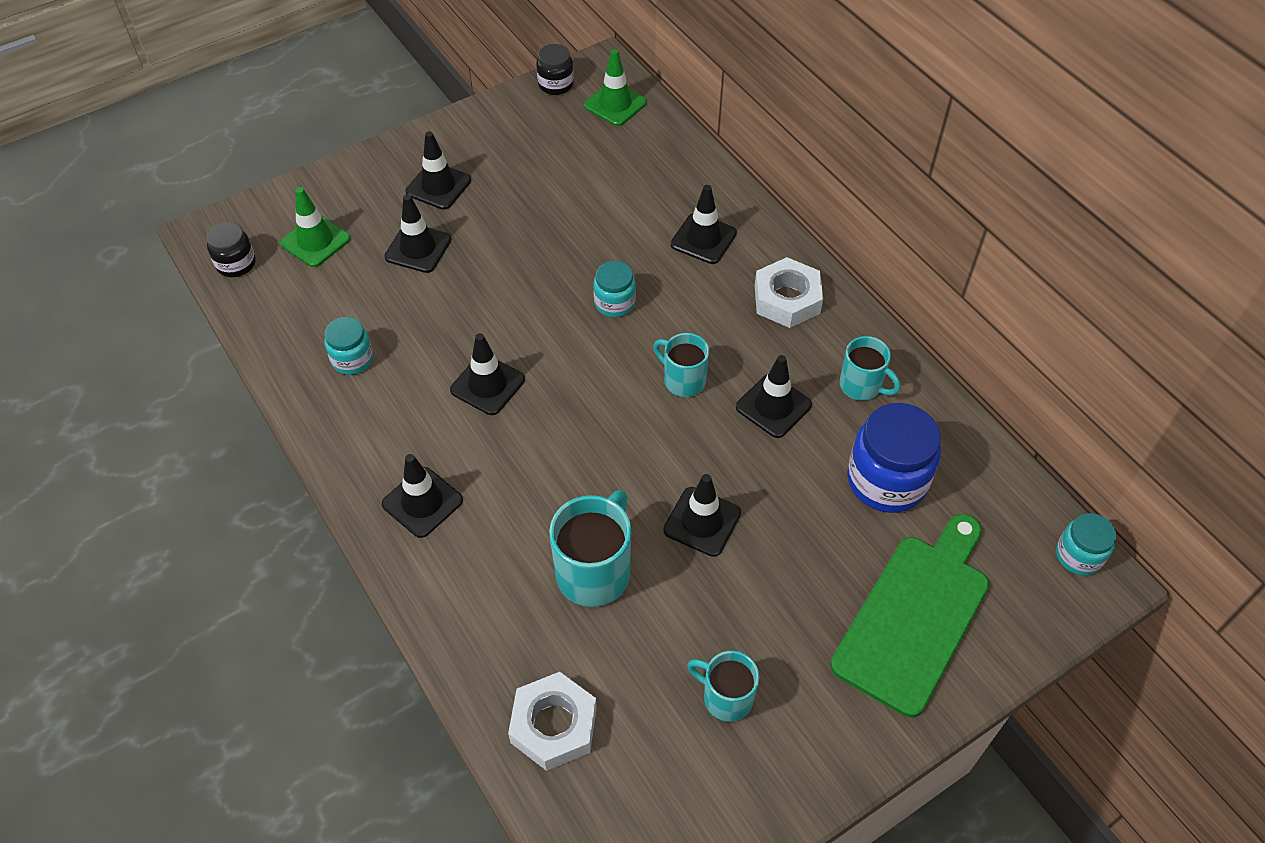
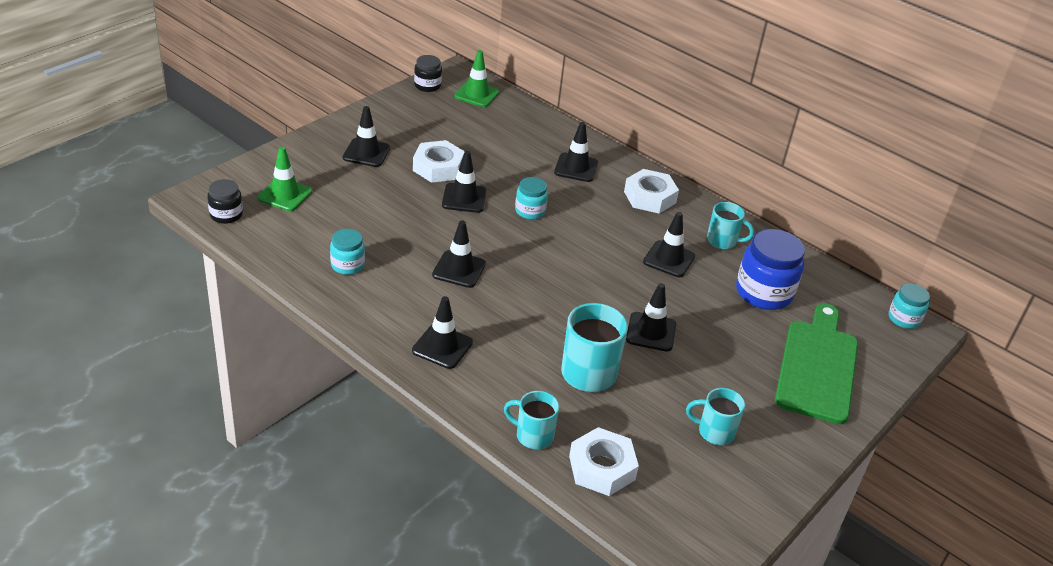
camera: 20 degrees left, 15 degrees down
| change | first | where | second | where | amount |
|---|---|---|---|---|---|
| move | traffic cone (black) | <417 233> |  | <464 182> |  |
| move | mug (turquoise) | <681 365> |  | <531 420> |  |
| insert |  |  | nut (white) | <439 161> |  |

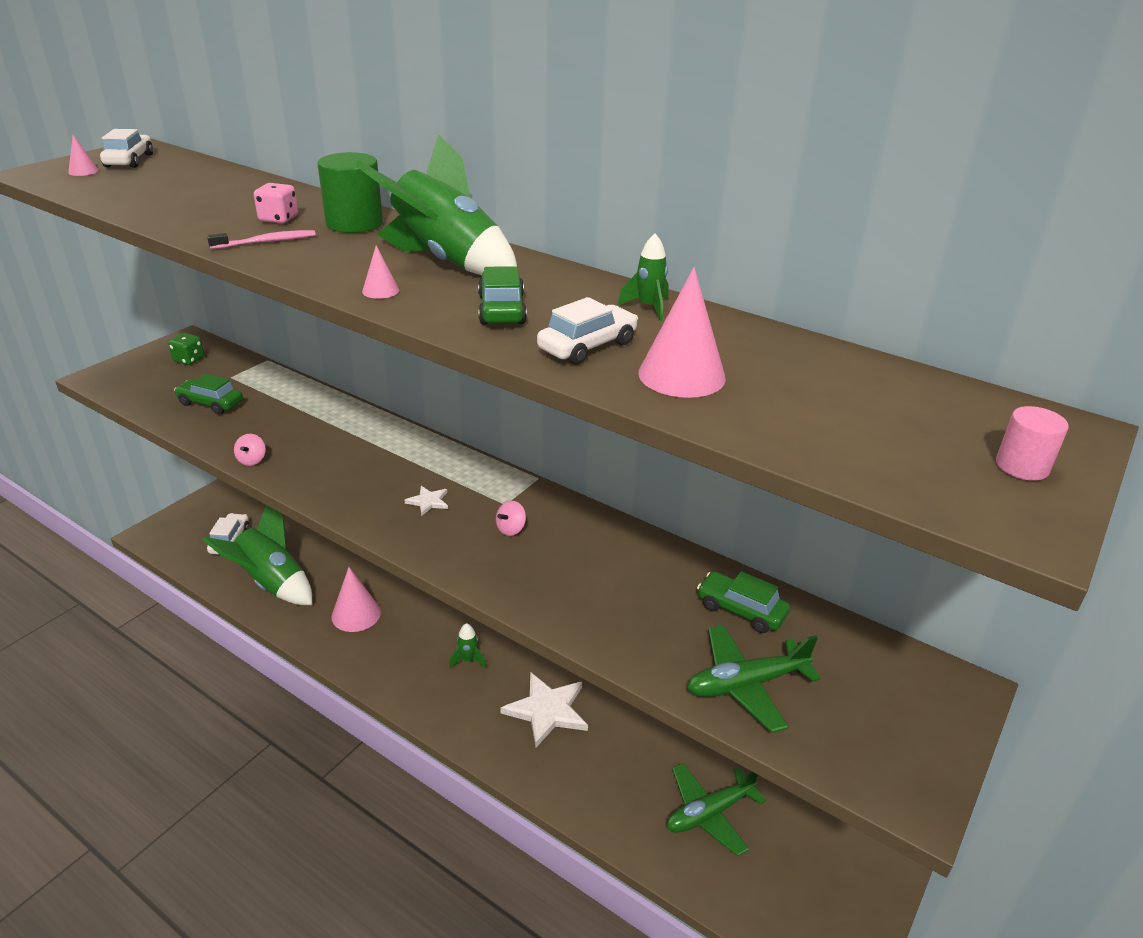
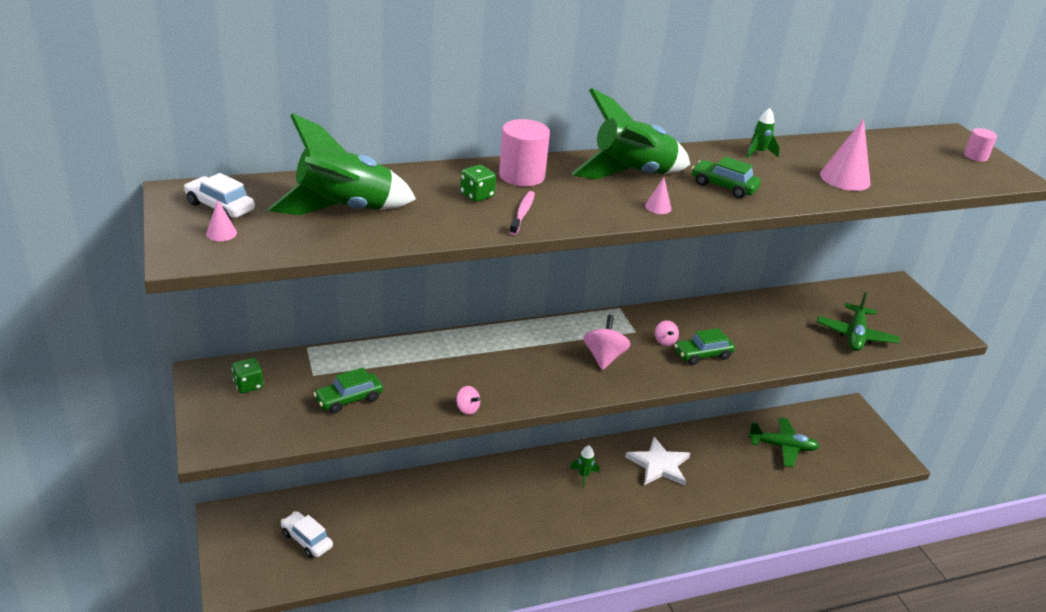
camera: 55 degrees left, 0 degrees up
| change | first | where | second | where | amount |
|---|---|---|---|---|---|
| recolor | cylinder (green) | <350 192> | cylinder (pink) | <524 152> |  |
| recolor | dice (pink) | <276 203> | dice (green) | <478 183> |  |
| delete | car (white) | <587 331> |  |  |  |
| replace | star (white) | <426 501> | spinning top (pink) | <606 342> |  |
| move | rocket (green) | <257 555> |  | <342 164> |  |
| delete | cone (pink) | <356 599> |  |  |  |
| move | car (green) | <743 602> |  | <704 346> |  |
| rotate | plane (green) | <716 809> |  | <783 442> | 90 degrees counterclockwise |

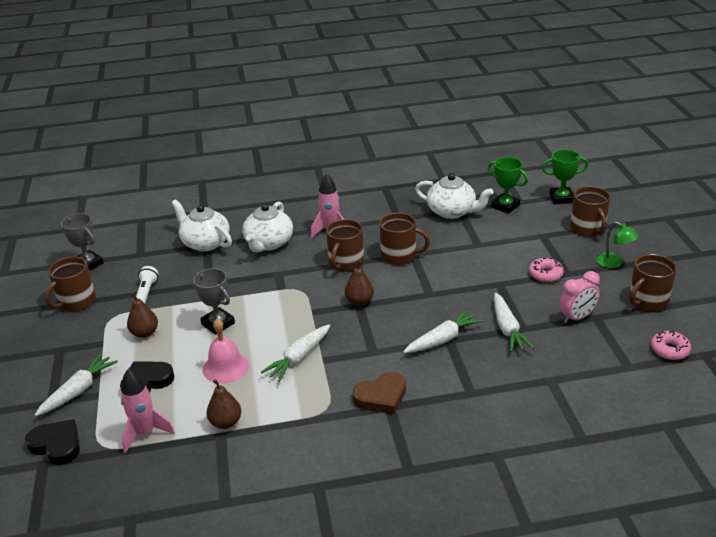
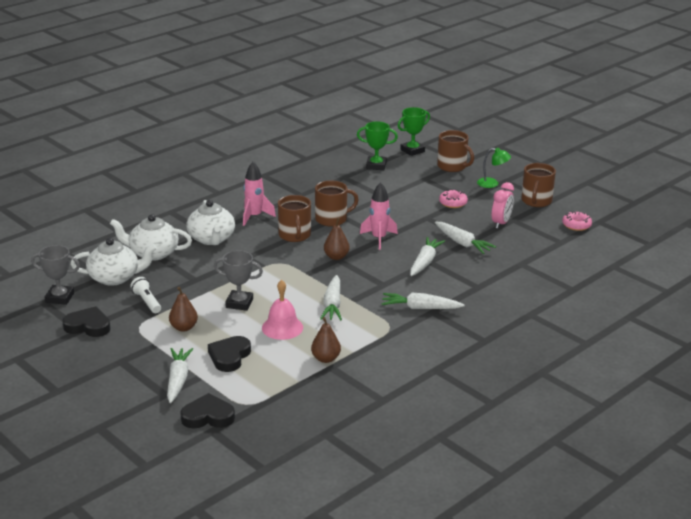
camera: 35 degrees left, 5 degrees down
| change | first | where | second | where | amount |
|---|---|---|---|---|---|
| move | teapot (white) | <454 196> |  | <113 262> |  |
| replace | mug (brown) | <70 284> | heart (black) | <86 321> |  |
| move | rocket (pink) | <148 411> |  | <379 216> |  |
| replace | heart (brown) | <379 393> | carrot (white) | <422 301> |  |

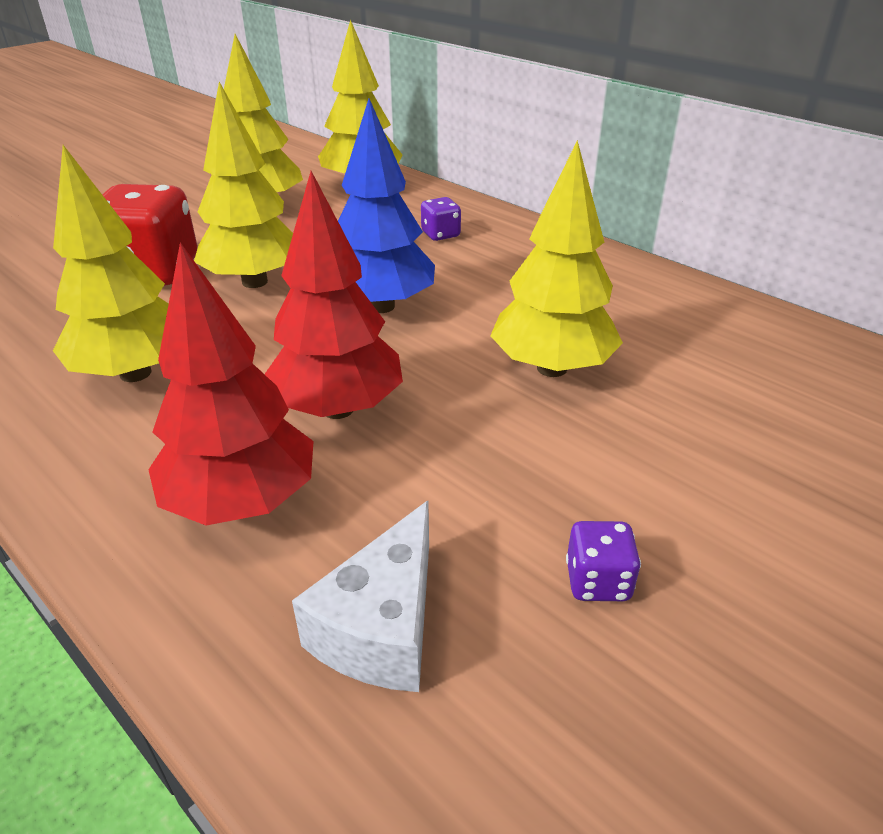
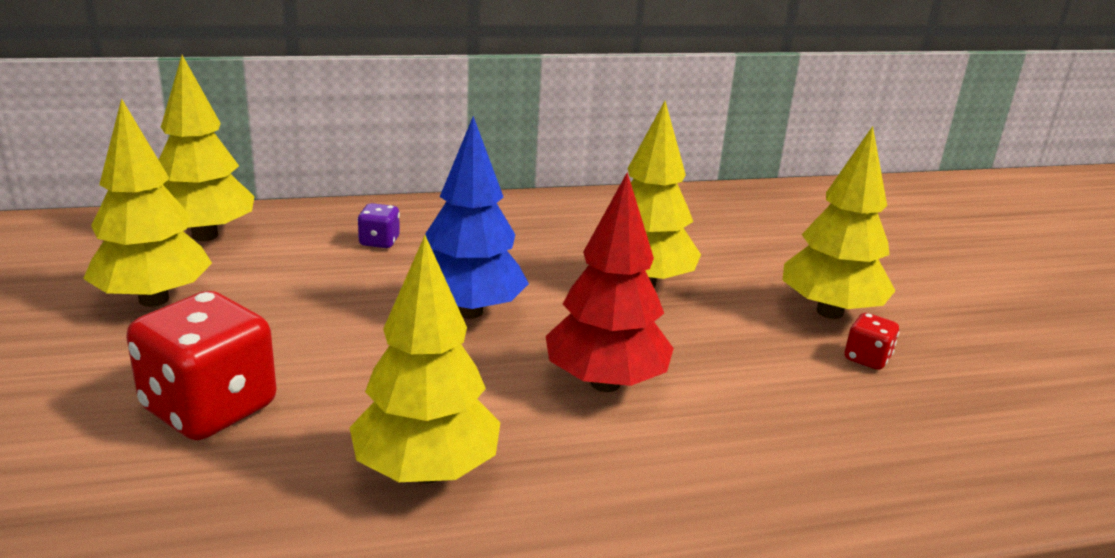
camera: 60 degrees left, 10 degrees down
| change | first | where | second | where | amount |
|---|---|---|---|---|---|
| move | tree (yellow) | <243 185> |  | <839 222> |  |
| delete | tree (red) | <231 383> |  |  |  |
| delete | cheese (white) | <360 596> |  |  |  |
| recolor | dice (purple) | <603 561> | dice (red) | <872 341> |  |

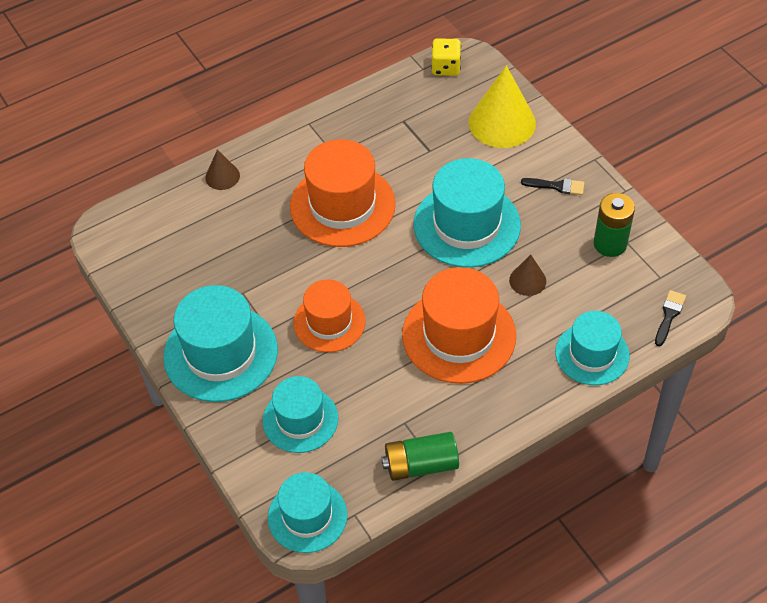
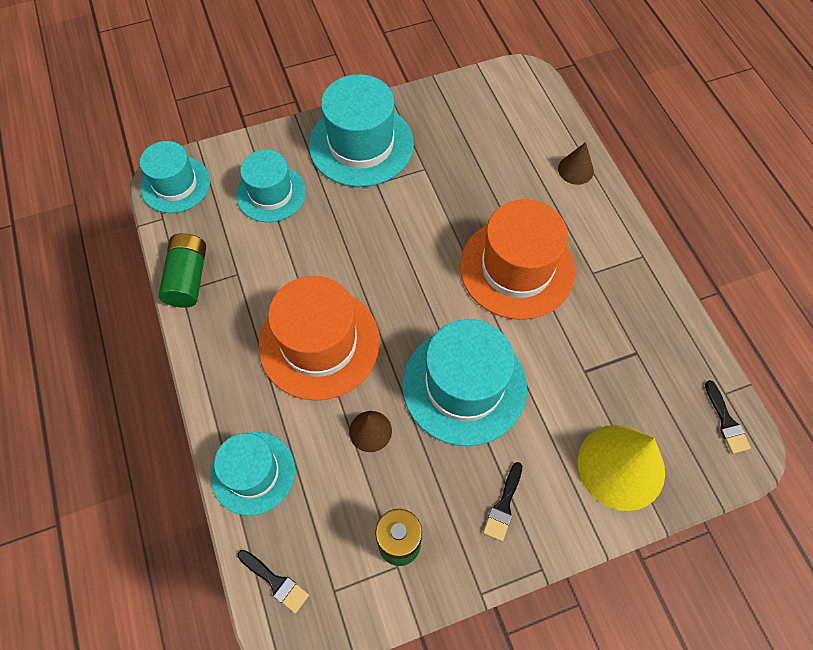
camera: 100 degrees right, 10 degrees up
| change | first | where | second | where | amount |
|---|---|---|---|---|---|
| replace | dice (yellow) | <446 57> | brush (black) | <728 417> |  |
| delete | hat (orange) | <329 316> |  |  |  |

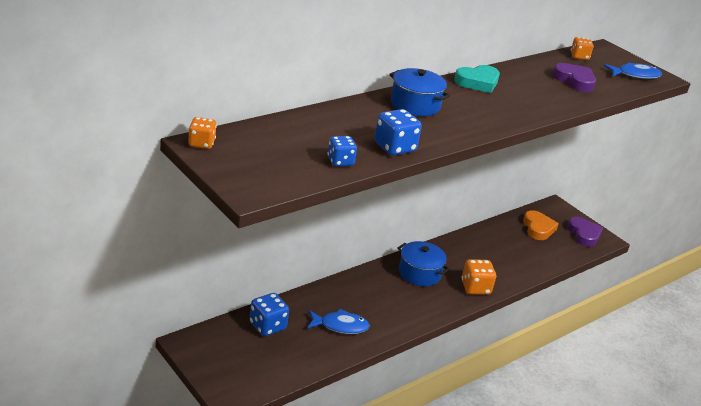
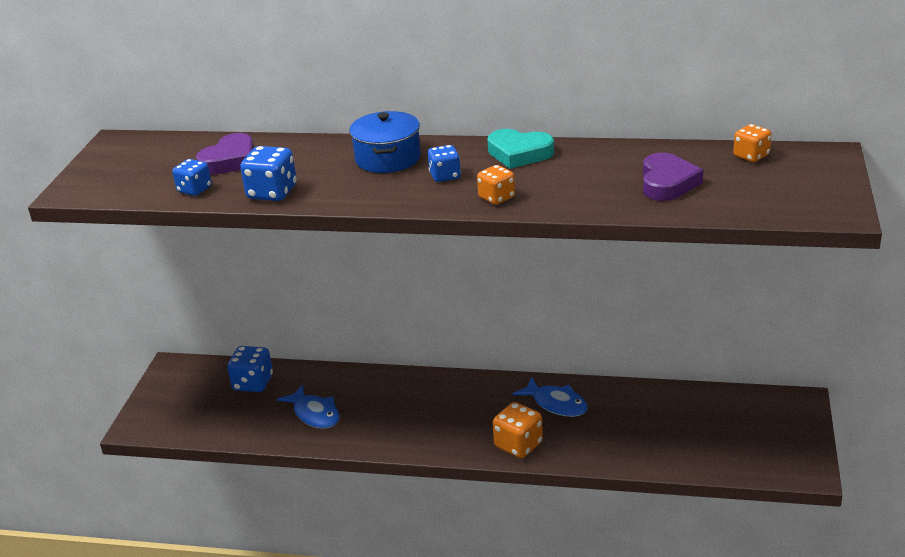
camera: 55 degrees right, 0 degrees up
| change | first | where | second | where | amount |
|---|---|---|---|---|---|
| move | fish (blue) | <632 70> |  | <550 397> |  |
| move | dice (orange) | <202 133> |  | <496 185> |  |
| delete | heart (orange) | <541 225> |  |  |  |
| move | heart (purple) | <585 232> |  | <225 154> |  |
| delete | pot (blue) | <423 263> |  |  |  |
| insert |  |  | dice (blue) | <444 163> |  |

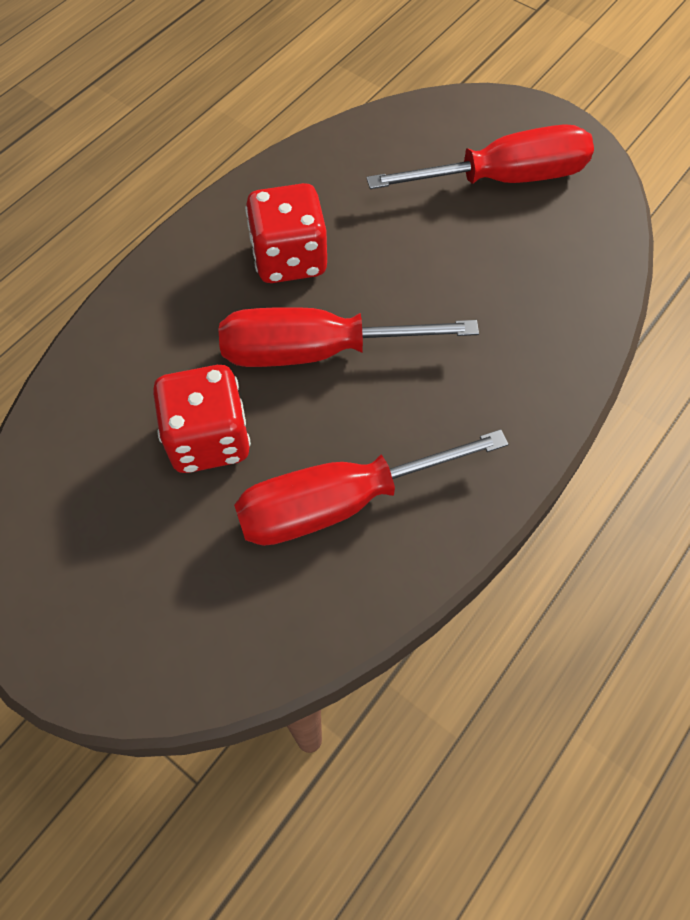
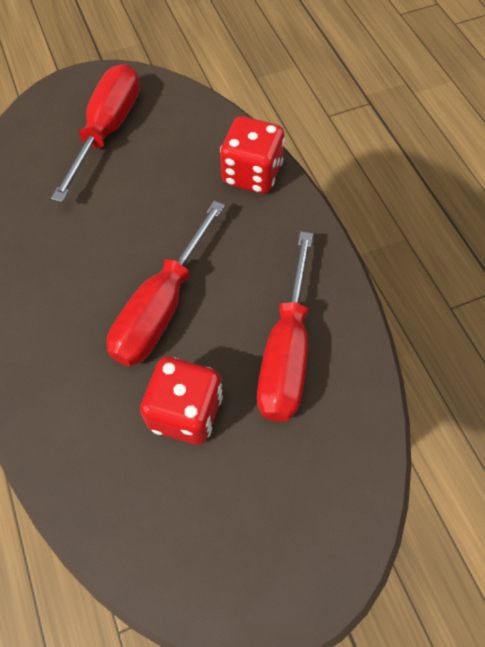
camera: 60 degrees left, 0 degrees up
| change | first | where | second | where | amount |
|---|---|---|---|---|---|
| move | dice (red) | <286 233> |  | <252 155> |  |

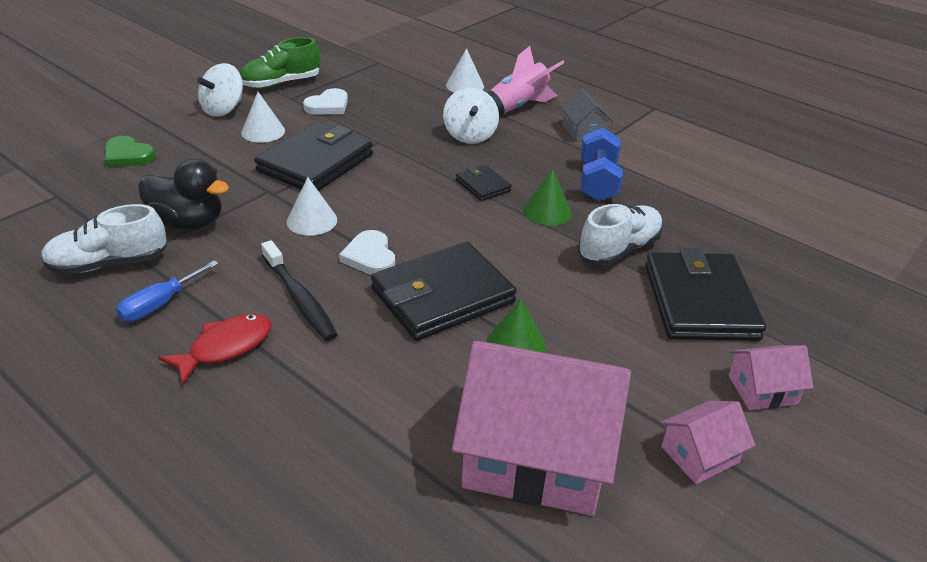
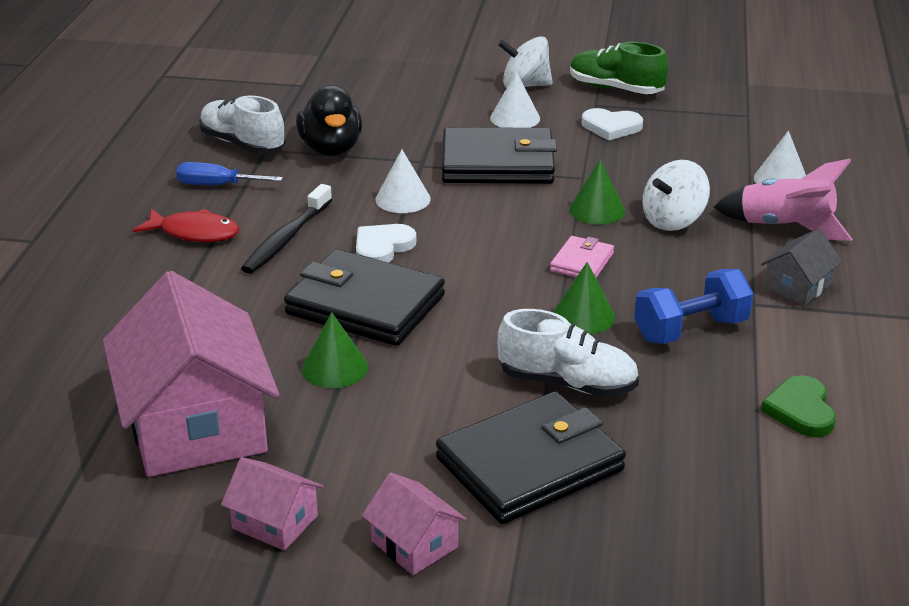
camera: 60 degrees right, 5 degrees down
| change | first | where | second | where | amount |
|---|---|---|---|---|---|
| move | heart (green) | <130 151> |  | <798 406> |  |
| recolor | wallet (black) | <484 183> | wallet (pink) | <582 257> |  |
| insert |  |  | cone (green) | <597 192> |  |

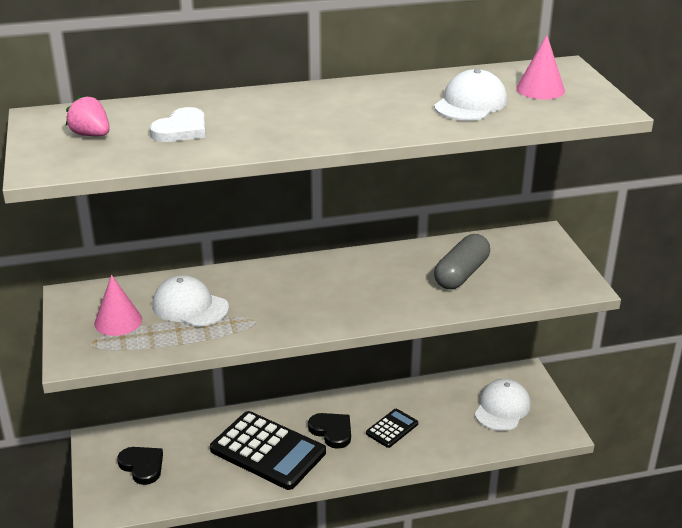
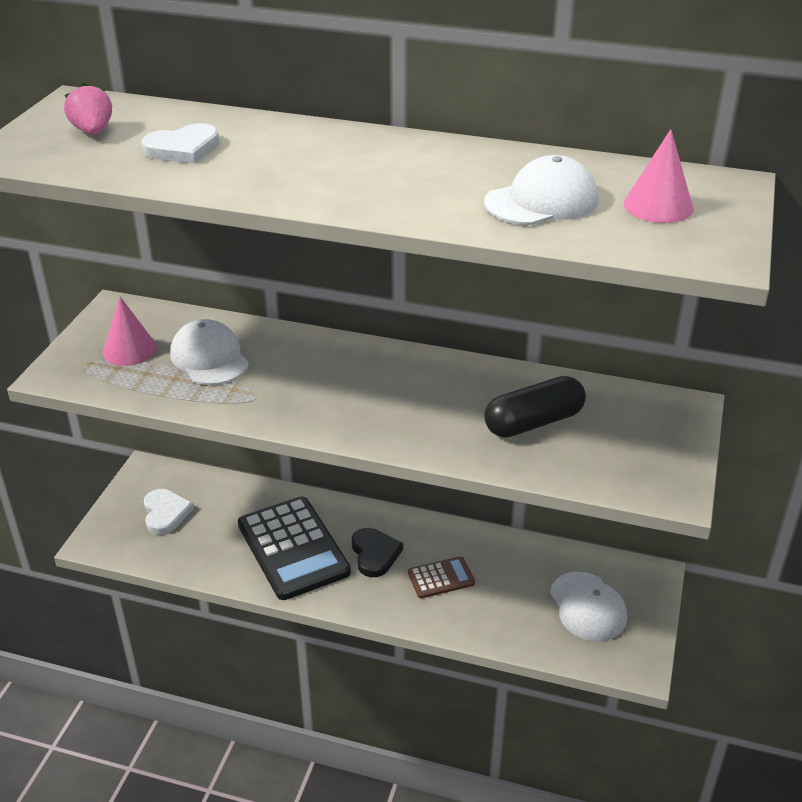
camera: 30 degrees right, 5 degrees up
| change | first | where | second | where | amount |
|---|---|---|---|---|---|
| recolor | capsule (grey) | <462 261> | capsule (black) | <535 407> |  |
| rotate | cap (white) | <502 405> |  | <588 607> | 105 degrees clockwise |
| recolor | calculator (black) | <392 428> | calculator (brown) | <441 577> |  |
| recolor | heart (black) | <140 466> | heart (white) | <169 512> |  |

